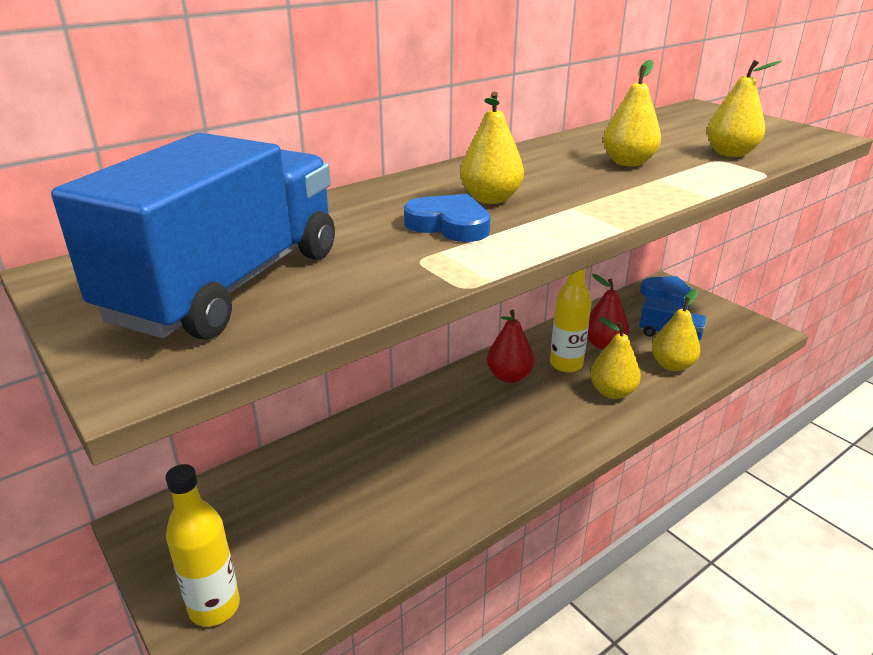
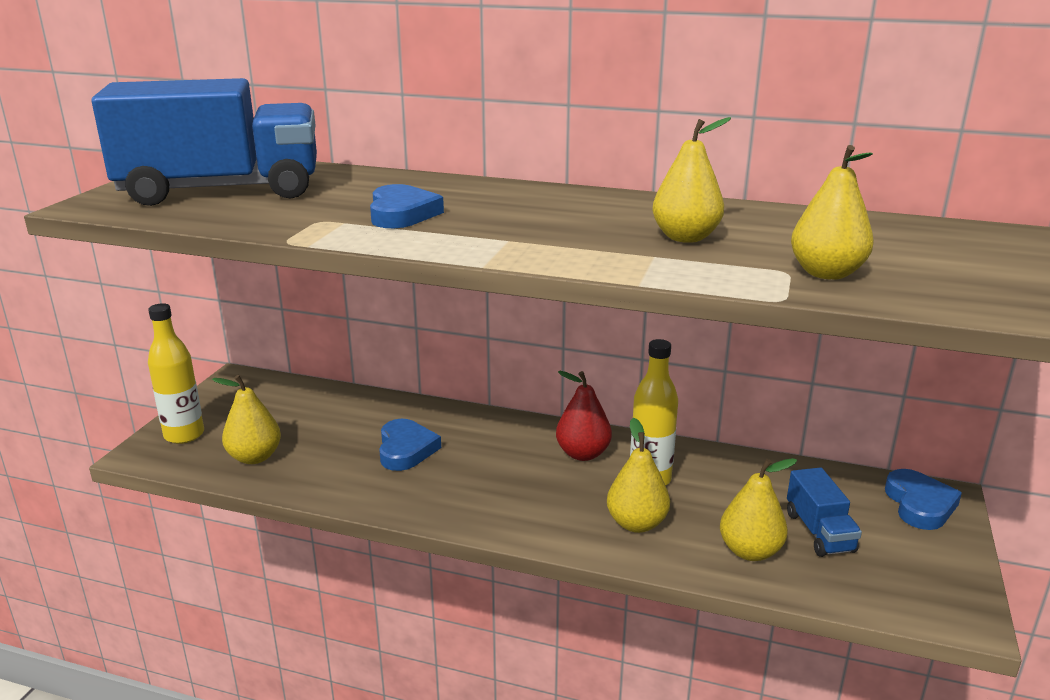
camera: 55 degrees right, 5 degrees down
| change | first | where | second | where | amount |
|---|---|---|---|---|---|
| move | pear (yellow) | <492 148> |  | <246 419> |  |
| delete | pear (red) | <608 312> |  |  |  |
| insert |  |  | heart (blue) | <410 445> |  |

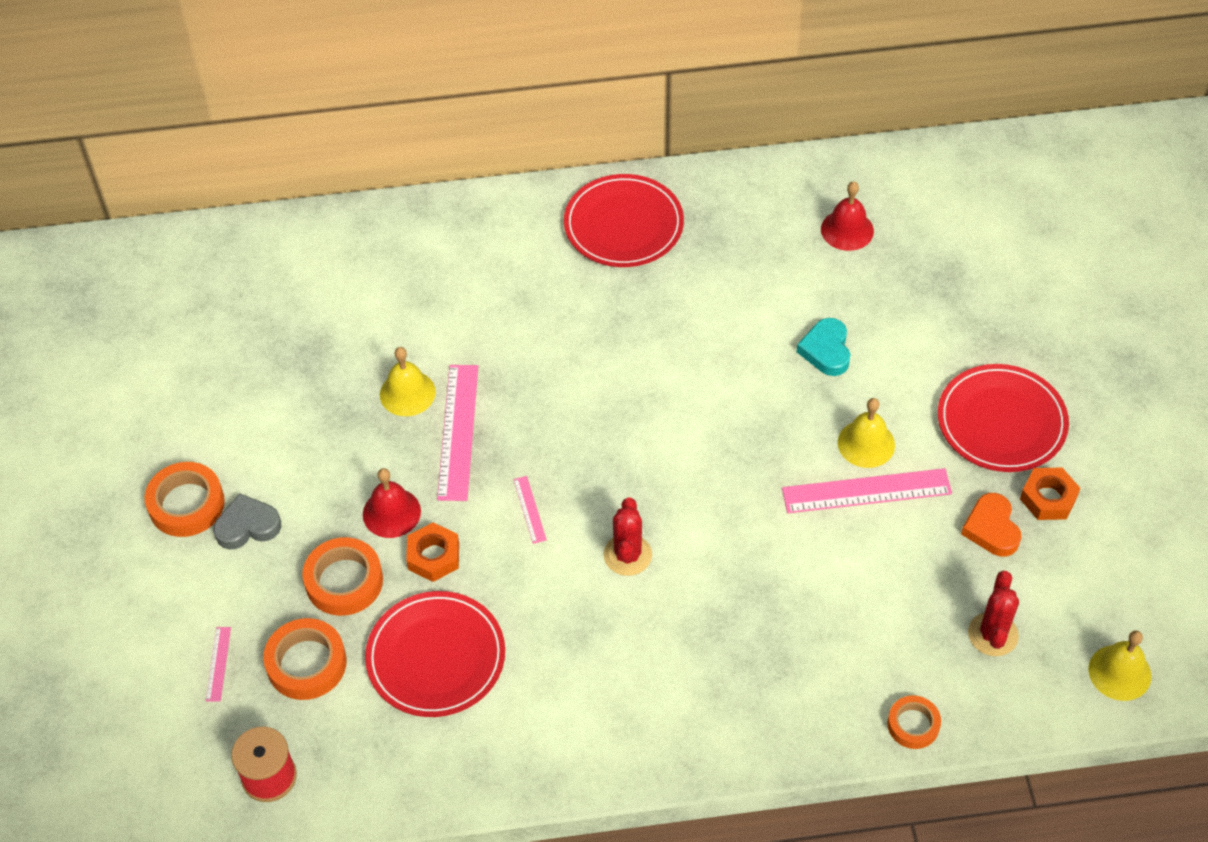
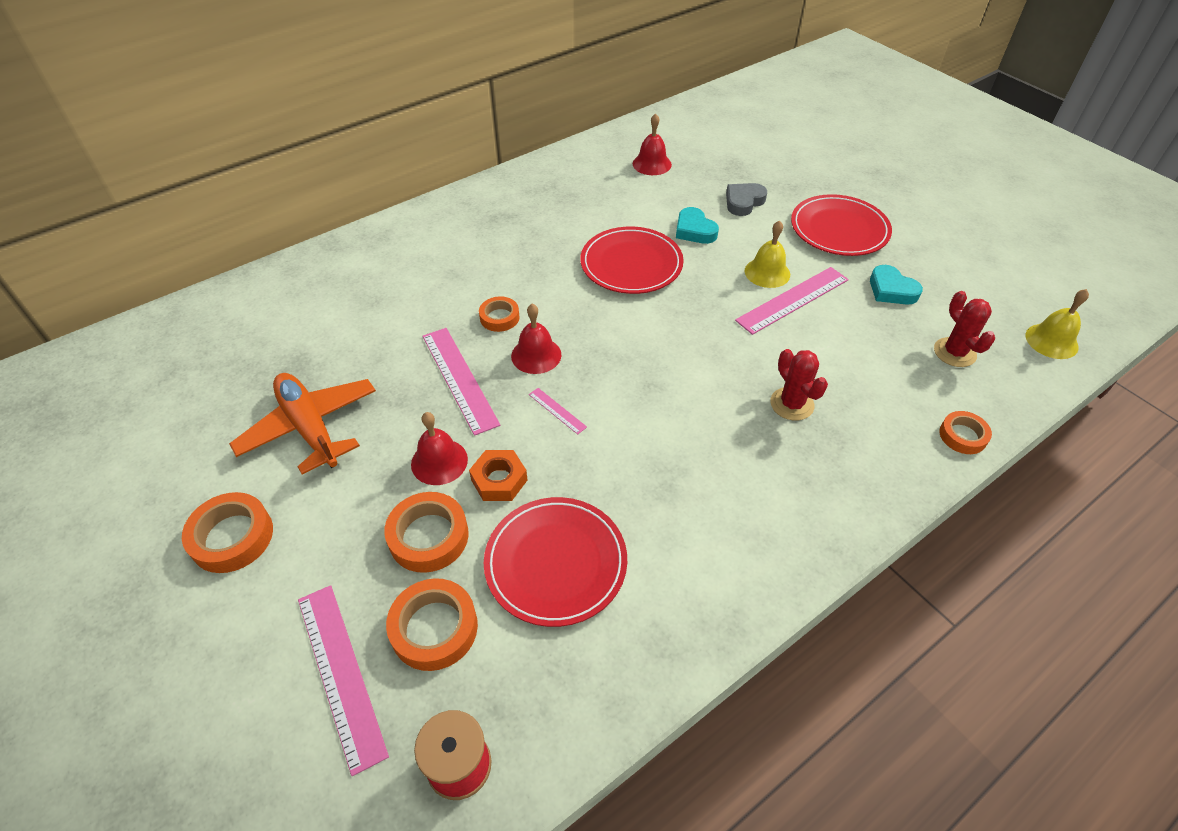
camera: 30 degrees left, 5 degrees down
| change | first | where | second | where | amount |
|---|---|---|---|---|---|
| move | plate (red) | <624 220> |  | <632 260> |  |
| delete | bell (yellow) | <408 381> |  |  |  |
| delete | nut (orange) | <1050 494> |  |  |  |
| move | heart (grey) | <247 521> |  | <746 199> |  |
| recolor | heart (orange) | <991 525> | heart (turquoise) | <896 285> |  |
| move | cactus (red) | <628 536> |  | <799 385> |  |
| resize | ruler (pink) | <218 664> |  | <343 680> | x2.13 |
| insert |  |  | tape (orange) | <499 314> |  |
| insert |  |  | bell (red) | <536 339> |  |
| insert |  |  | plane (orange) | <302 424> |  |

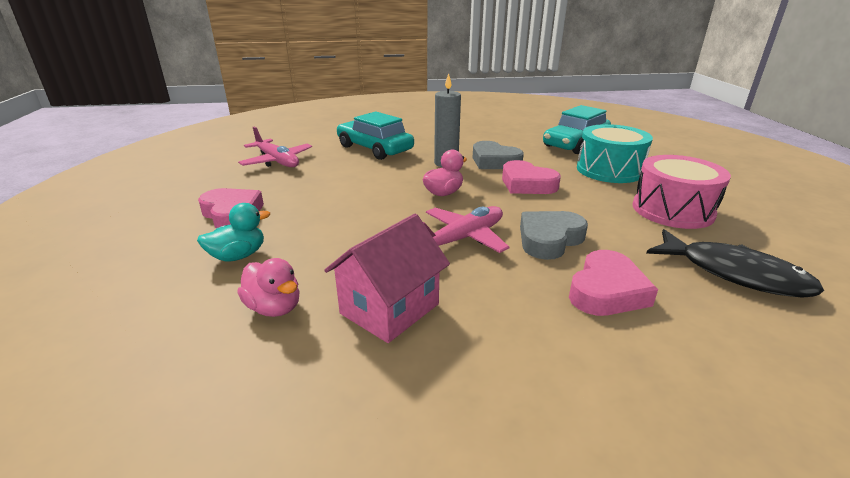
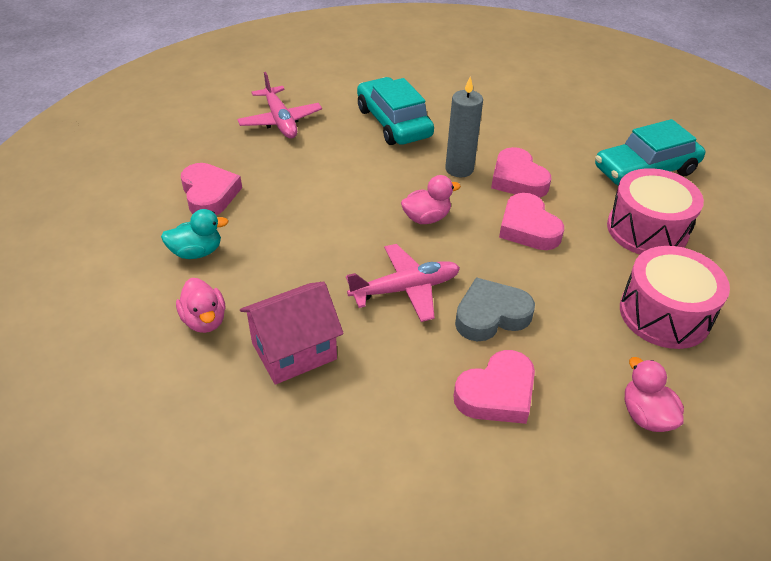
camera: 20 degrees right, 15 degrees up
| change | first | where | second | where | amount |
|---|---|---|---|---|---|
| recolor | drum (turquoise) | <615 153> | drum (pink) | <655 211> |  |
| recolor | heart (grey) | <498 155> | heart (pink) | <521 172> |  |
| replace | fish (black) | <735 263> | duck (pink) | <654 394> |  |

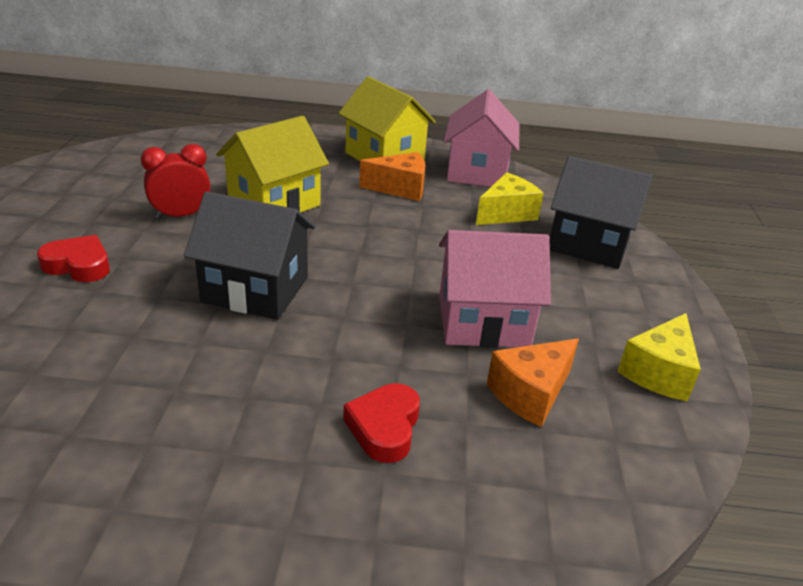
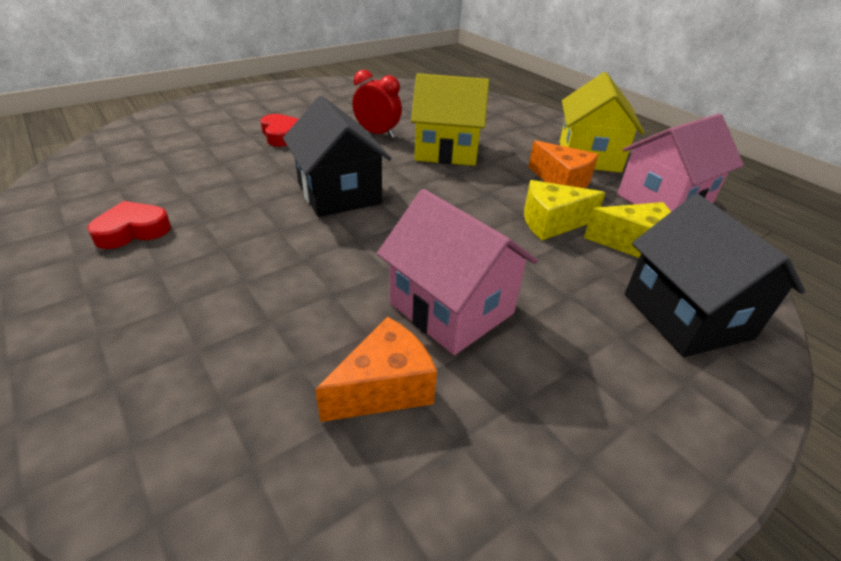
camera: 50 degrees right, 5 degrees up
| change | first | where | second | where | amount |
|---|---|---|---|---|---|
| move | cheese (yellow) | <659 357> |  | <564 210> |  |
| rotate | cheese (orange) | <533 382> |  | <376 369> | 135 degrees clockwise |
| move | heart (red) | <381 423> |  | <129 225> |  |

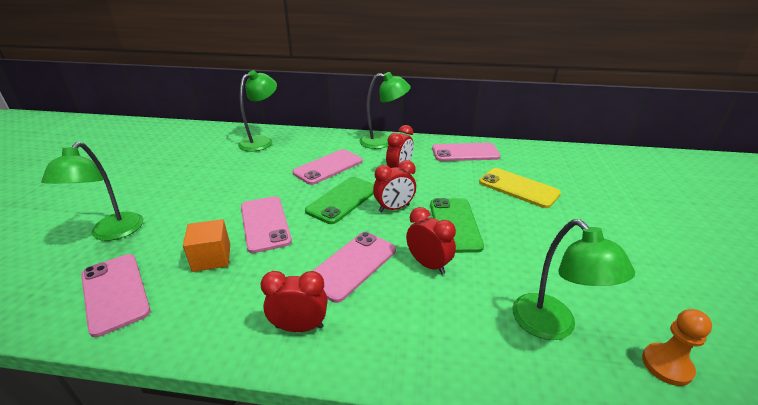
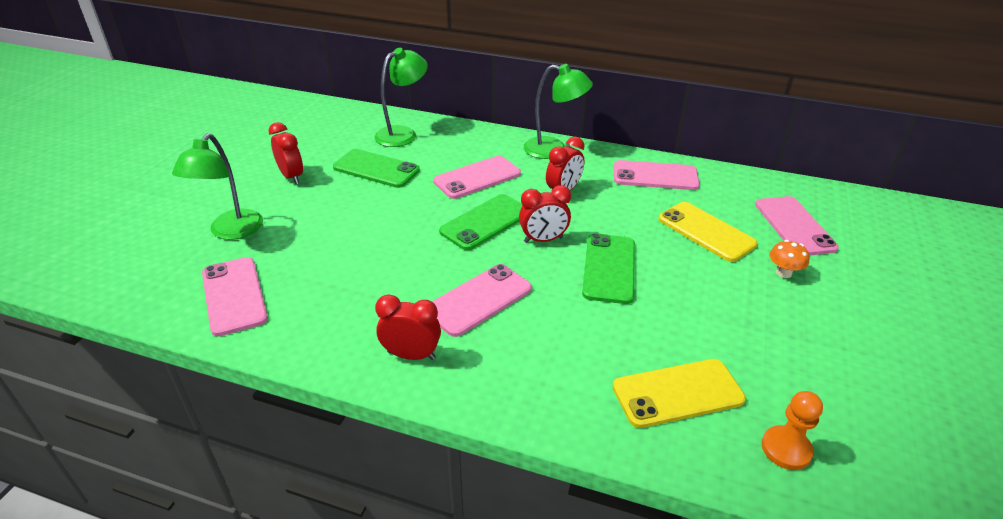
camera: 10 degrees right, 5 degrees up
| change | first | where | second | where | amount |
|---|---|---|---|---|---|
| move | phone (pink) | <266 224> |  | <797 226> |  |
| move | clock (red) | <431 240> |  | <285 153> |  |
| delete | cube (orange) | <206 245> |  |  |  |
| replace | lamp (green) | <574 279> | phone (yellow) | <679 393> |  |
| insert |  |  | phone (green) | <376 168> |  |
| insert |  |  | mushroom (orange) | <790 259> |  |

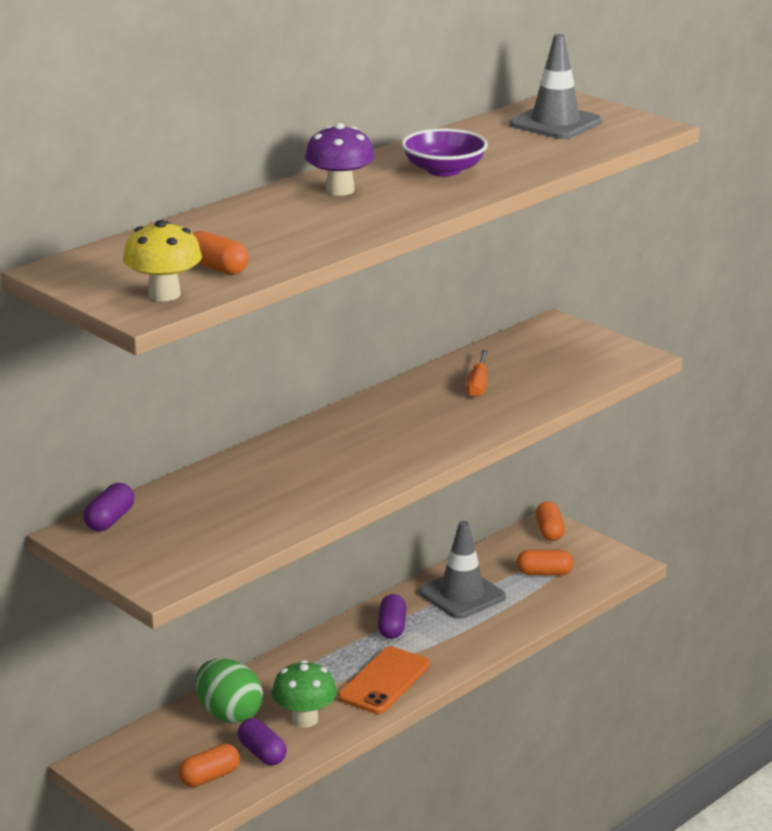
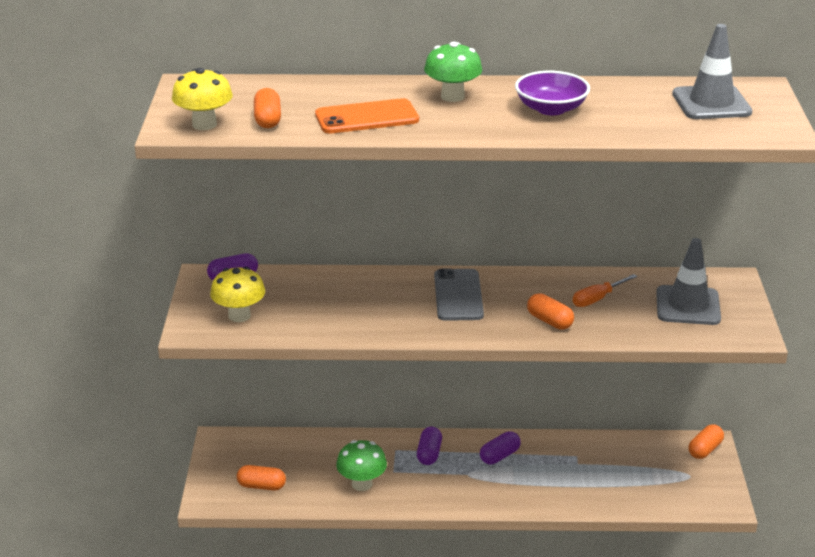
camera: 45 degrees right, 5 degrees up
| change | first | where | second | where | amount |
|---|---|---|---|---|---|
| recolor | mushroom (purple) | <340 159> | mushroom (green) | <453 72> |  |
| move | traffic cone (grey) | <462 570> |  | <688 281> |  |
| move | capsule (orange) | <545 563> |  | <550 311> |  |
| move | phone (orange) | <384 680> |  | <367 116> |  |
| delete | egg (green) | <229 691> |  |  |  |
| move | capsule (purple) | <262 742> |  | <429 446> |  |
| insert |  |  | mushroom (yellow) | <237 294> |  |
| insert |  |  | phone (grey) | <459 295> |  |

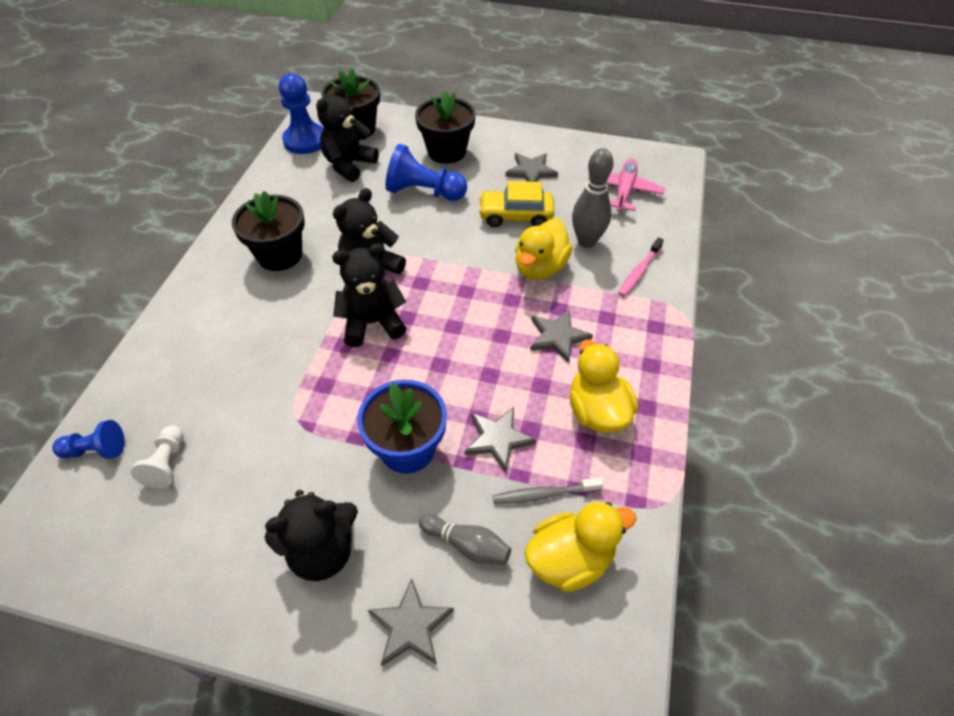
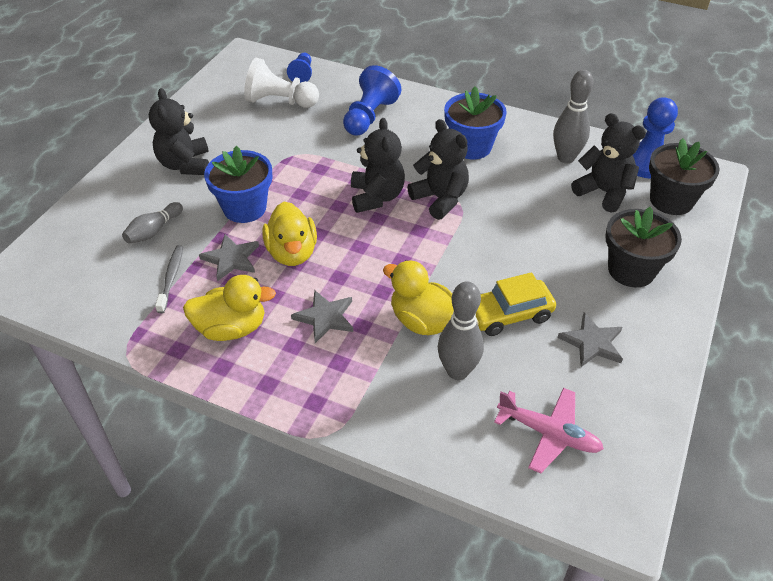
camera: 100 degrees right, 5 degrees down
| change | first | where | second | where | amount |
|---|---|---|---|---|---|
| move | pawn (blue) | <426 172> |  | <372 100> |  |
| rotate | car (yellow) | <516 204> |  | <516 304> | 120 degrees counterclockwise |
| recolor | flower pot (black) | <268 231> | flower pot (blue) | <475 123> |  |
| delete | toothbrush (pink) | <641 267> |  |  |  |
| resize | pawn (white) | <157 457> |  | <281 82> | x1.70 |
| move | duck (yellow) | <580 547> |  | <289 234> |  |
| delete | star (grey) | <411 622> |  |  |  |
| insert |  |  | bowling pin (grey) | <573 116> |  |

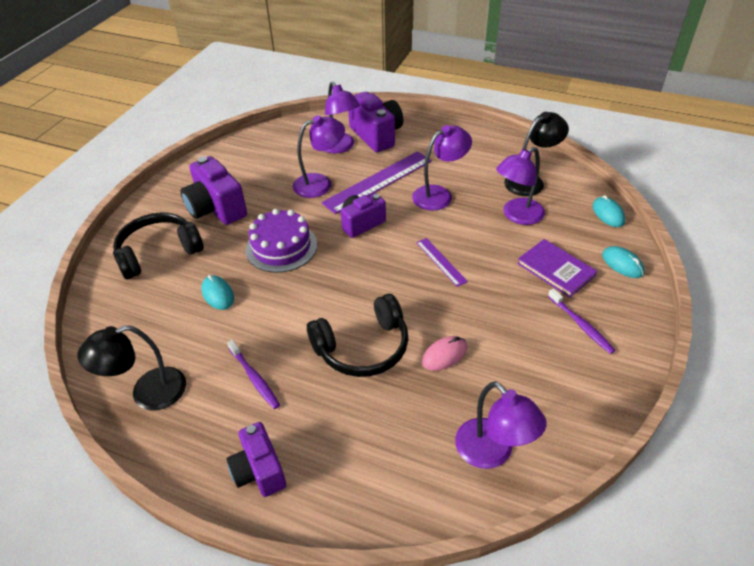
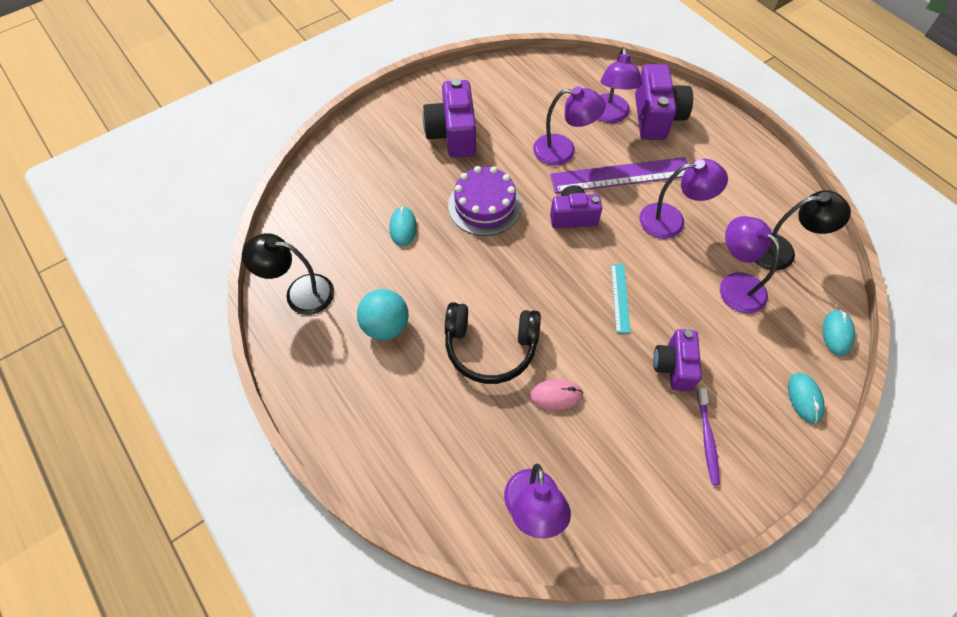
camera: 30 degrees right, 15 degrees up
| change | first | where | second | where | amount |
|---|---|---|---|---|---|
| rotate | lamp (purple) | <520 186> |  | <750 264> | 60 degrees clockwise |
| delete | headphones (black) | <158 245> |  |  |  |
| recolor | ruler (purple) | <442 262> | ruler (turquoise) | <621 298> |  |
| delete | book (purple) | <557 268> |  |  |  |
| replace | toothbrush (purple) | <253 374> | ball (turquoise) | <382 314> |  |
| move | camera (purple) | <256 459> |  | <677 360> |  |

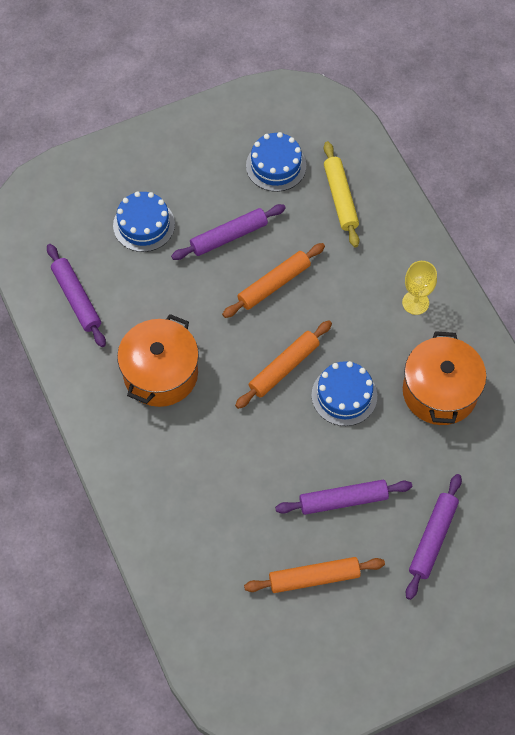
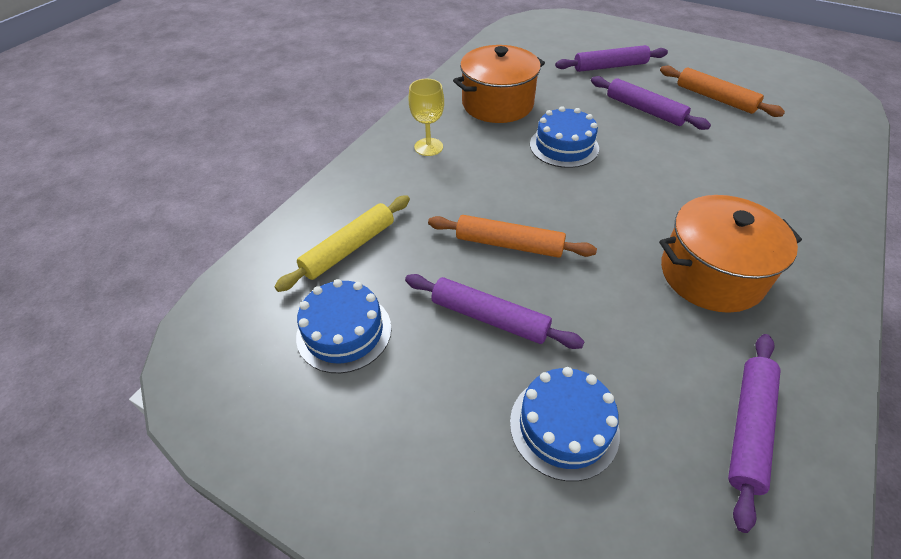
camera: 125 degrees left, 15 degrees down
| change | first | where | second | where | amount |
|---|---|---|---|---|---|
| delete | rolling pin (orange) | <283 364> |  |  |  |

